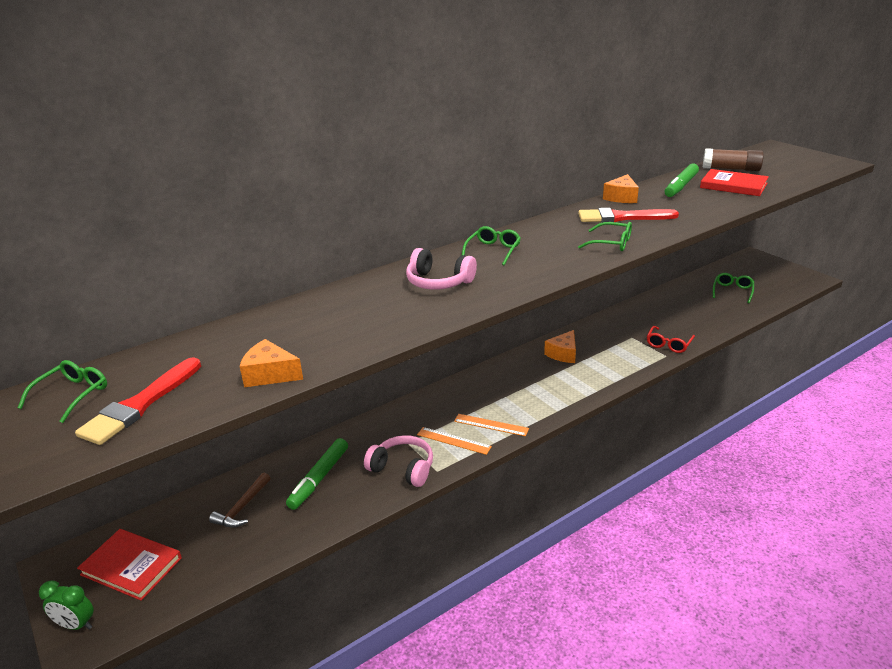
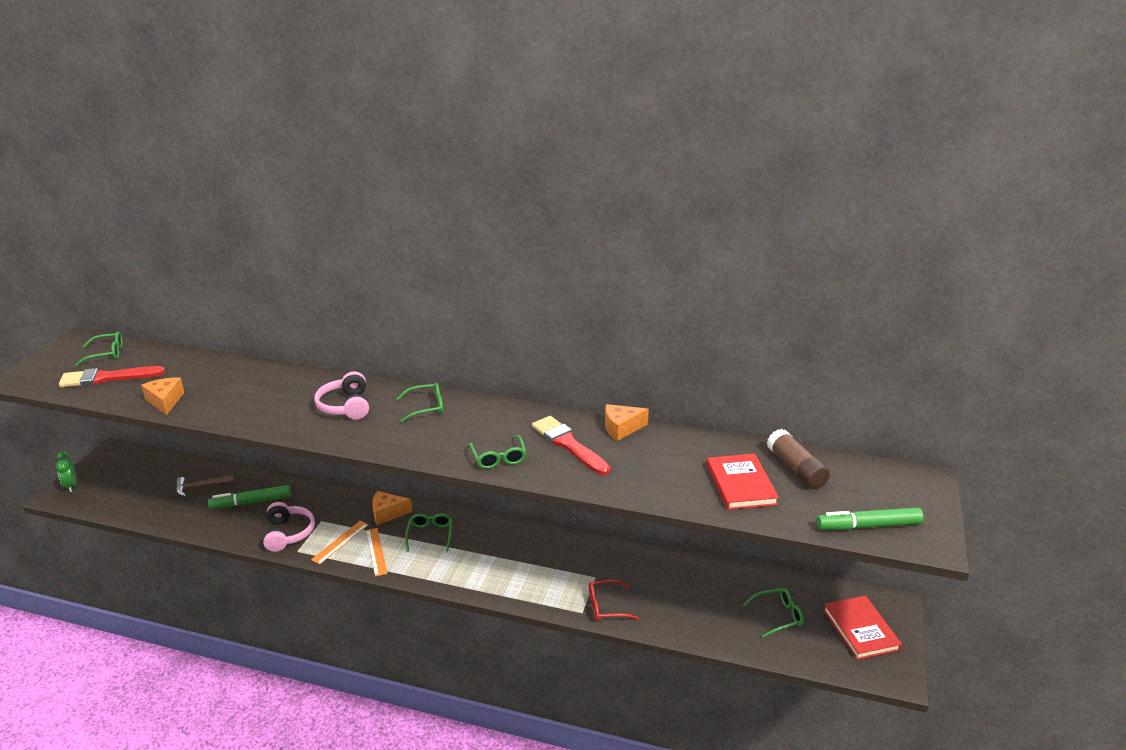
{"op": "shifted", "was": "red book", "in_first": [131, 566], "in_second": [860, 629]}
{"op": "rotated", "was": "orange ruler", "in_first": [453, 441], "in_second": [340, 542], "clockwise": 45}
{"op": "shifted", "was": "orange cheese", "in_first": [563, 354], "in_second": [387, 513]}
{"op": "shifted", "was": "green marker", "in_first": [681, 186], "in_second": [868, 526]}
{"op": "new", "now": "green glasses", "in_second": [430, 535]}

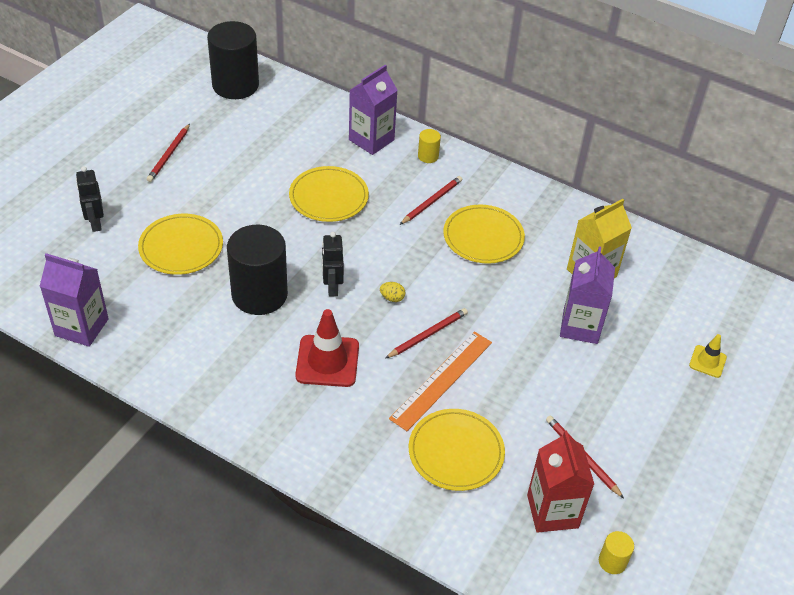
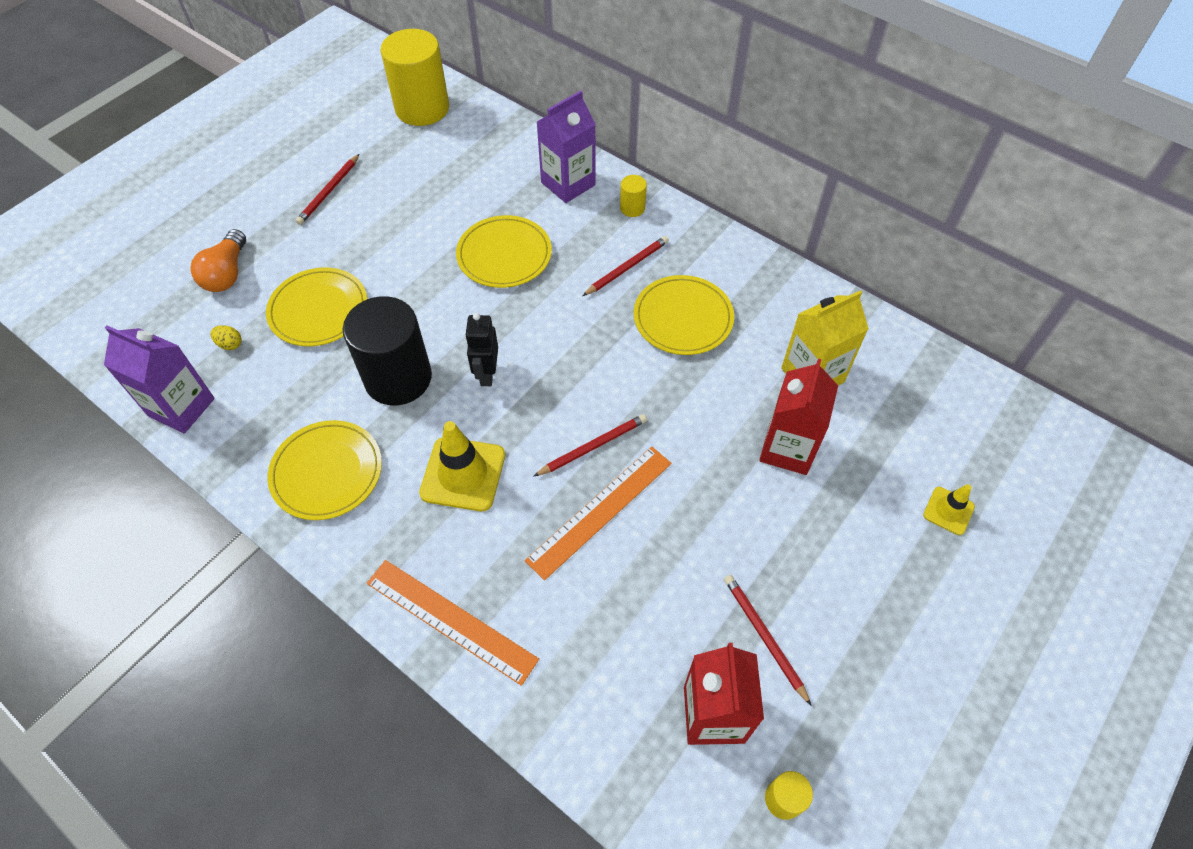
{"op": "swapped", "was": "black robot", "now": "orange light bulb", "in_first": [95, 223], "in_second": [227, 273]}
{"op": "repainted", "was": "black cylinder", "now": "yellow cylinder", "in_first": [235, 85], "in_second": [422, 108]}
{"op": "repainted", "was": "red traffic cone", "now": "yellow traffic cone", "in_first": [327, 361], "in_second": [463, 474]}
{"op": "shifted", "was": "yellow egg", "in_first": [392, 298], "in_second": [230, 344]}
{"op": "shifted", "was": "yellow plate", "in_first": [456, 452], "in_second": [327, 472]}
{"op": "repainted", "was": "purple carton", "now": "red carton", "in_first": [580, 326], "in_second": [787, 448]}
{"op": "new", "now": "orange ruler", "in_second": [451, 620]}

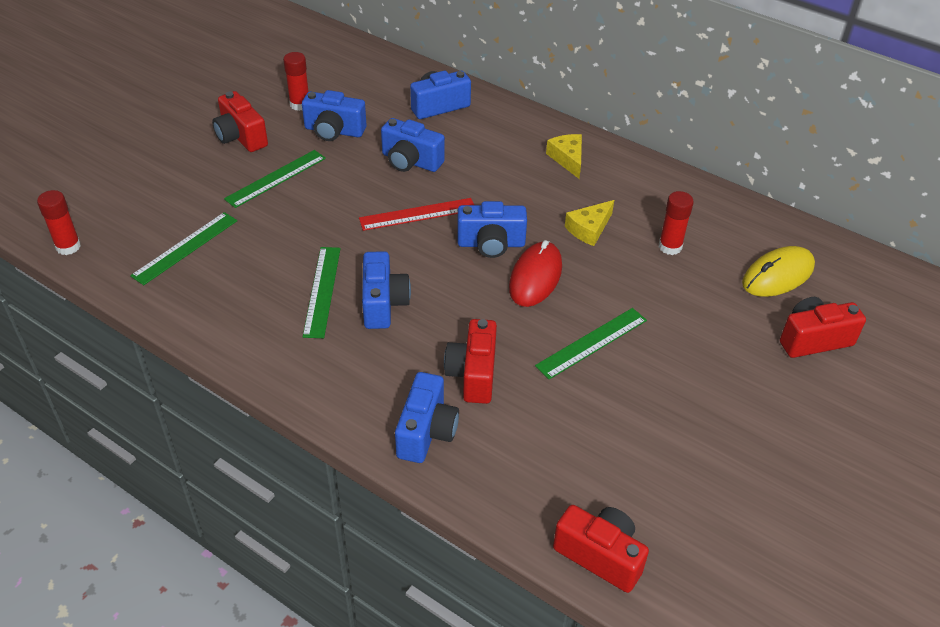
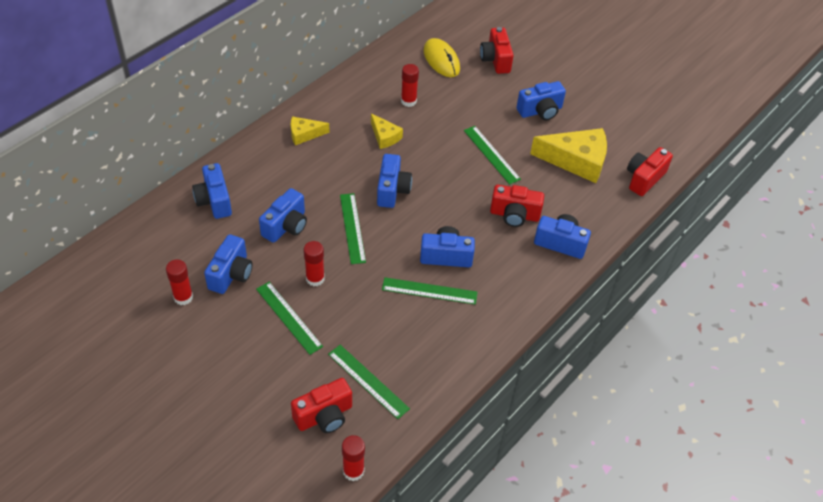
{"op": "shifted", "was": "red camera", "in_first": [241, 137], "in_second": [324, 416]}
{"op": "repainted", "was": "red ruler", "now": "green ruler", "in_first": [418, 214], "in_second": [352, 228]}
{"op": "gone", "was": "red mouse", "in_first": [535, 277]}
{"op": "new", "now": "red glue stick", "in_second": [315, 279]}
{"op": "new", "now": "blue camera", "in_second": [540, 111]}
{"op": "new", "now": "yellow cheese", "in_second": [576, 161]}

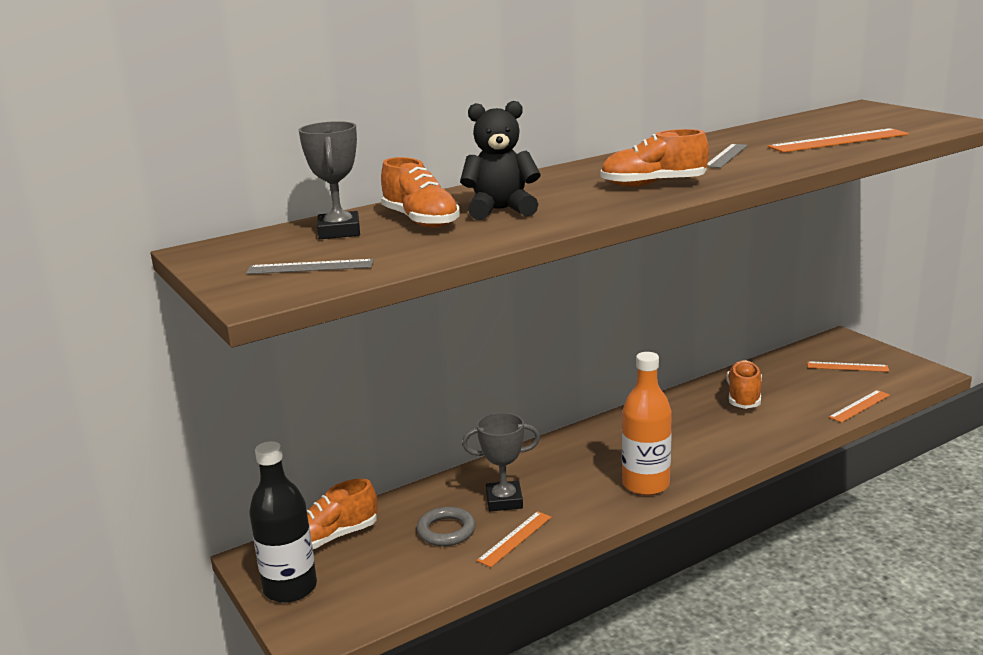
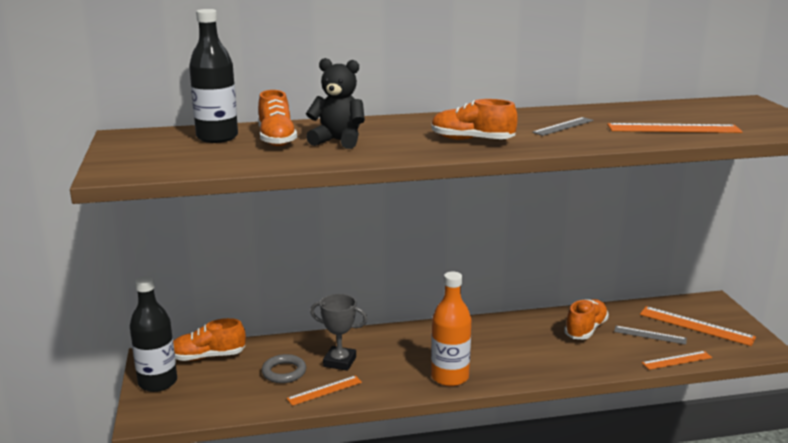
{"op": "shifted", "was": "grey ruler", "in_first": [310, 267], "in_second": [650, 335]}
{"op": "swapped", "was": "grey trophy", "now": "black bottle", "in_first": [339, 231], "in_second": [217, 137]}
{"op": "scaled", "was": "orange ruler", "in_first": [847, 367], "in_second": [696, 326], "ratio": 1.61}

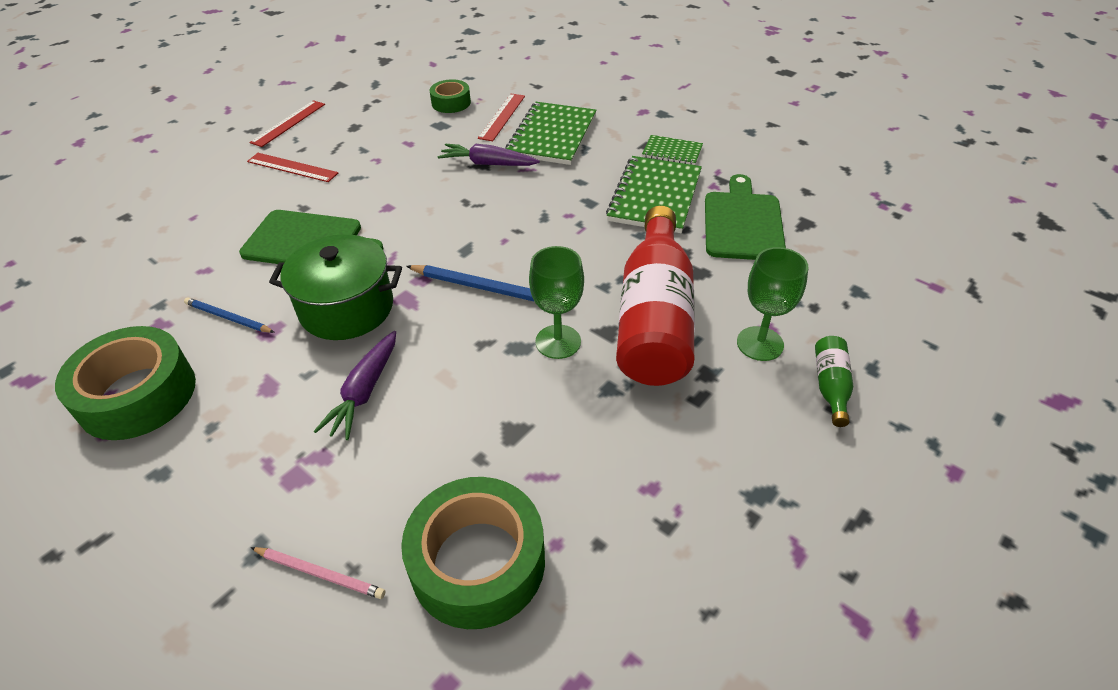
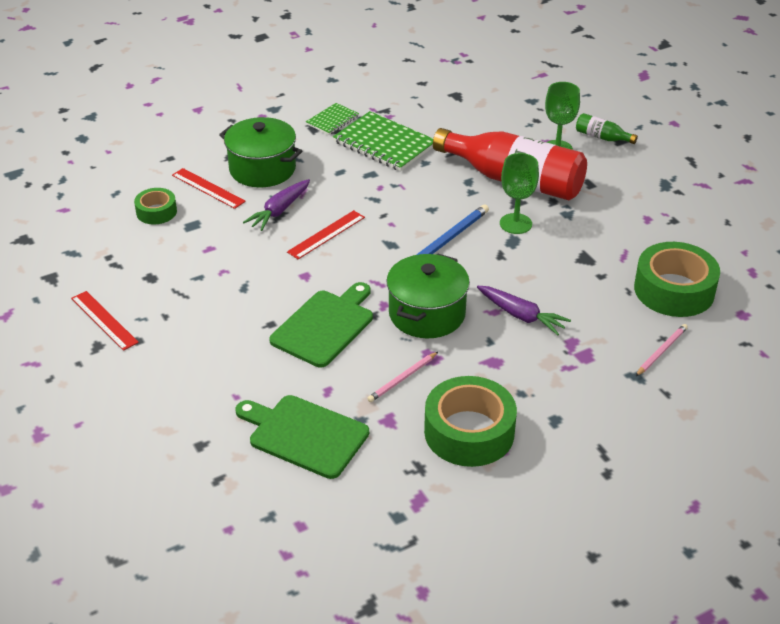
{"op": "repainted", "was": "blue pencil", "now": "pink pencil", "in_first": [228, 318], "in_second": [402, 378]}
{"op": "shifted", "was": "red ruler", "in_first": [292, 167], "in_second": [326, 234]}
{"op": "swapped", "was": "green notebook", "now": "green pot", "in_first": [552, 136], "in_second": [262, 169]}
{"op": "shifted", "was": "green cutting board", "in_first": [742, 223], "in_second": [304, 435]}

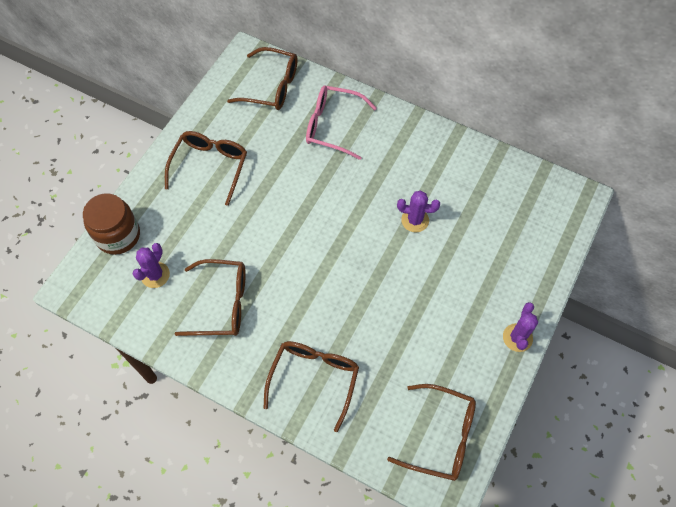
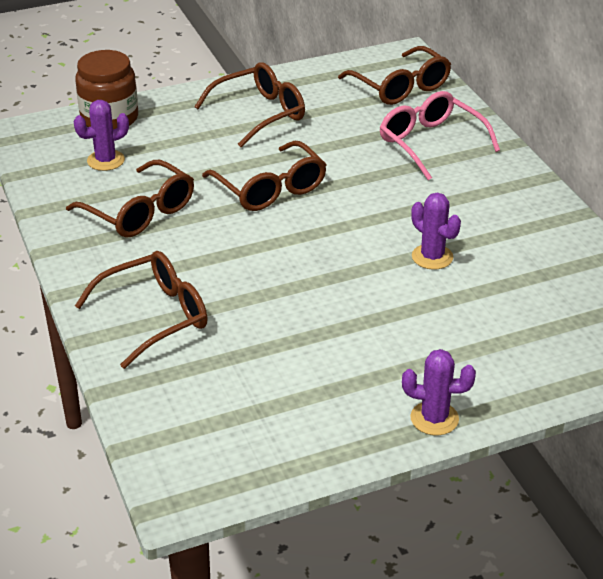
{"op": "shifted", "was": "brown glasses", "in_first": [441, 436], "in_second": [270, 188]}
{"op": "rotated", "was": "purple cactus", "in_first": [517, 337], "in_second": [434, 418], "clockwise": 45}

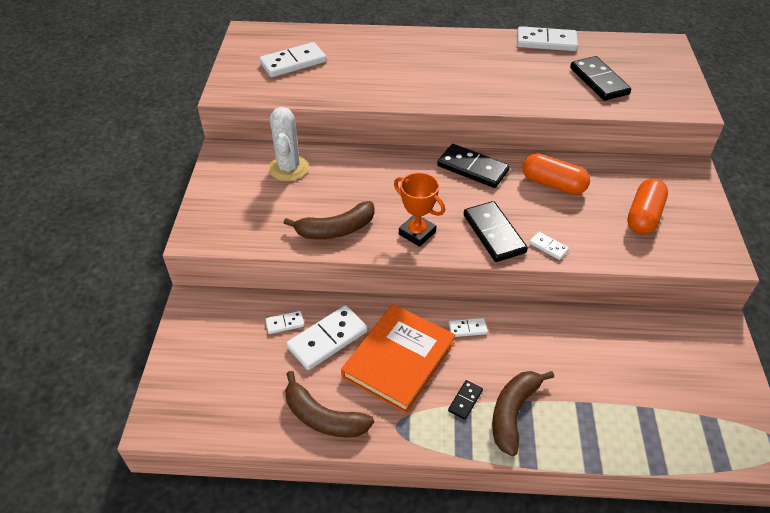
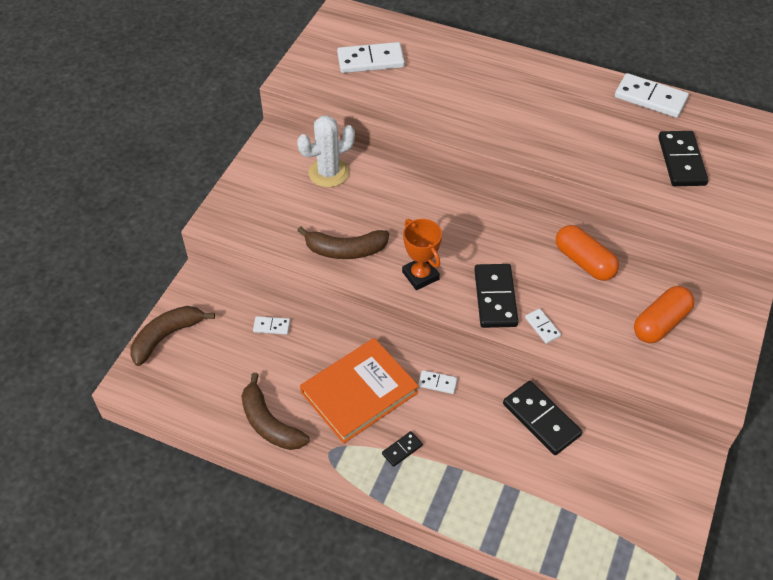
{"op": "rotated", "was": "white cactus", "in_first": [288, 168], "in_second": [328, 173], "clockwise": 45}
{"op": "gone", "was": "white domino", "in_first": [327, 339]}
{"op": "shifted", "was": "black domino", "in_first": [472, 168], "in_second": [541, 419]}
{"op": "shifted", "was": "brown banana", "in_first": [513, 413], "in_second": [166, 336]}

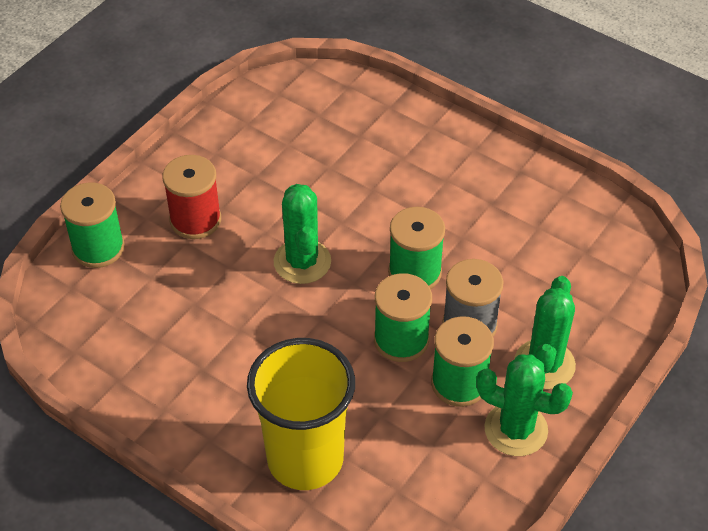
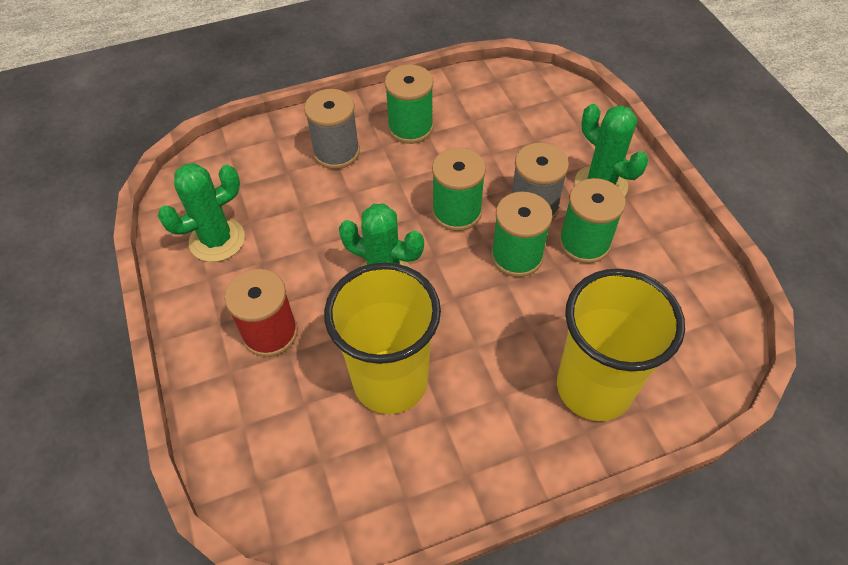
{"op": "shifted", "was": "green spool", "in_first": [98, 248], "in_second": [410, 128]}
{"op": "shifted", "was": "green cactus", "in_first": [516, 429], "in_second": [217, 240]}
{"op": "new", "now": "grey spool", "in_second": [336, 152]}
{"op": "new", "now": "yellow cup", "in_second": [390, 381]}

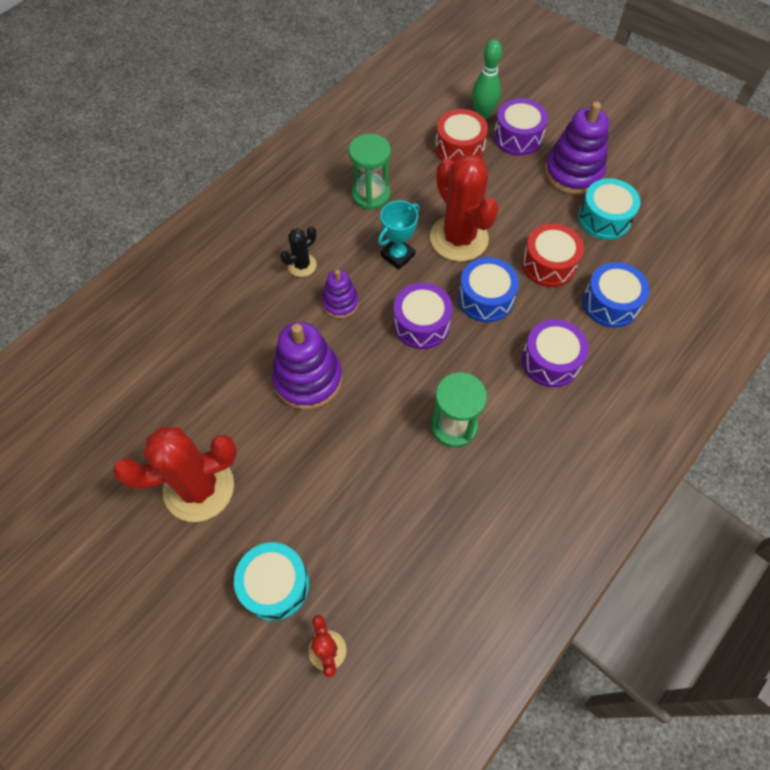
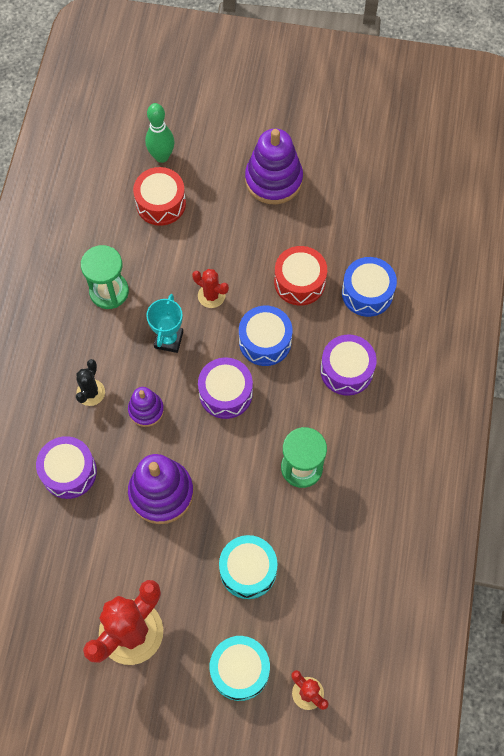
{"op": "scaled", "was": "red cactus", "in_first": [459, 238], "in_second": [211, 296], "ratio": 0.48}
{"op": "shifted", "was": "purple drum", "in_first": [517, 137], "in_second": [69, 472]}
{"op": "shifted", "was": "turquoise drum", "in_first": [604, 218], "in_second": [248, 570]}

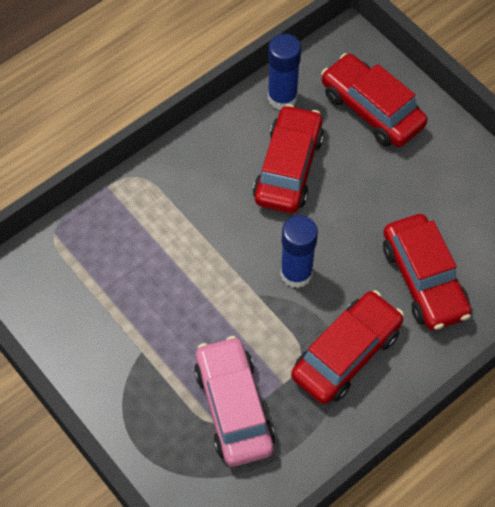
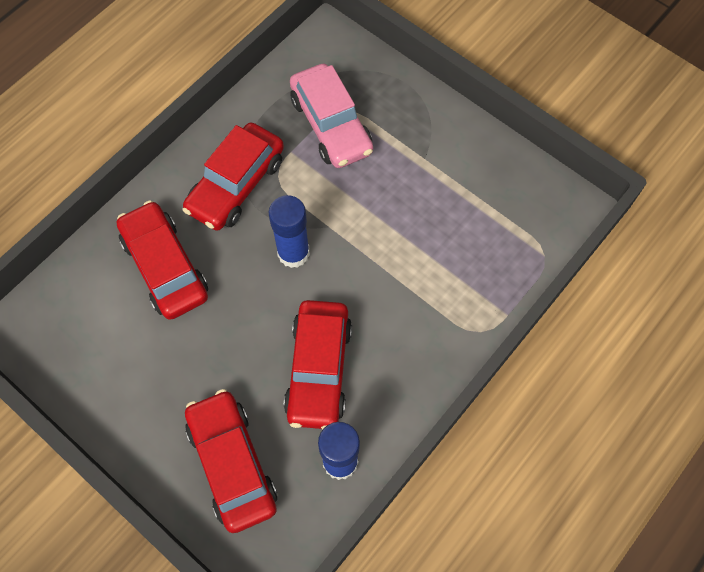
{"op": "rotated", "was": "red car", "in_first": [371, 109], "in_second": [232, 463], "clockwise": -150}

